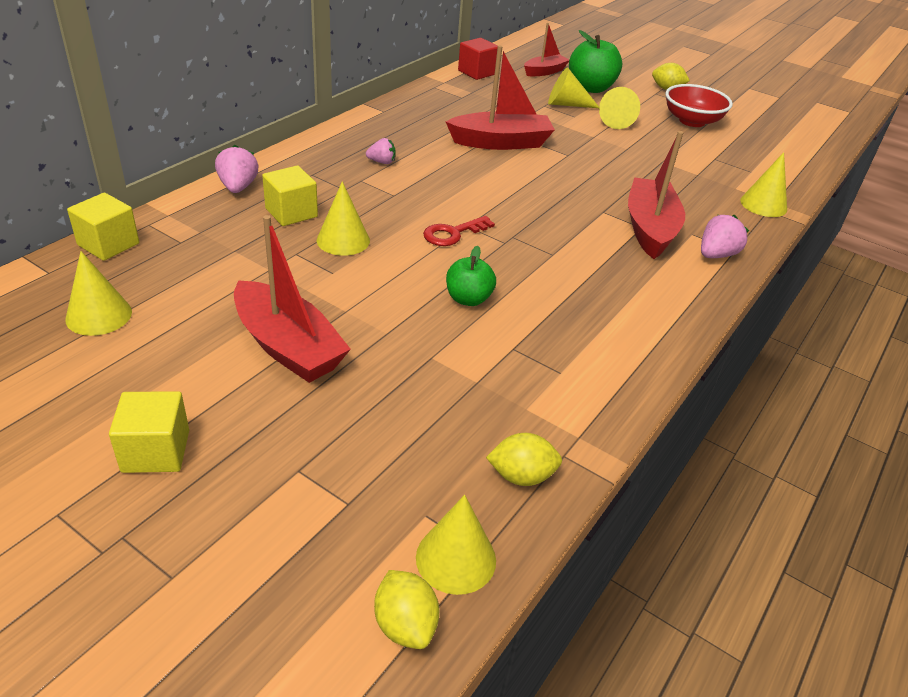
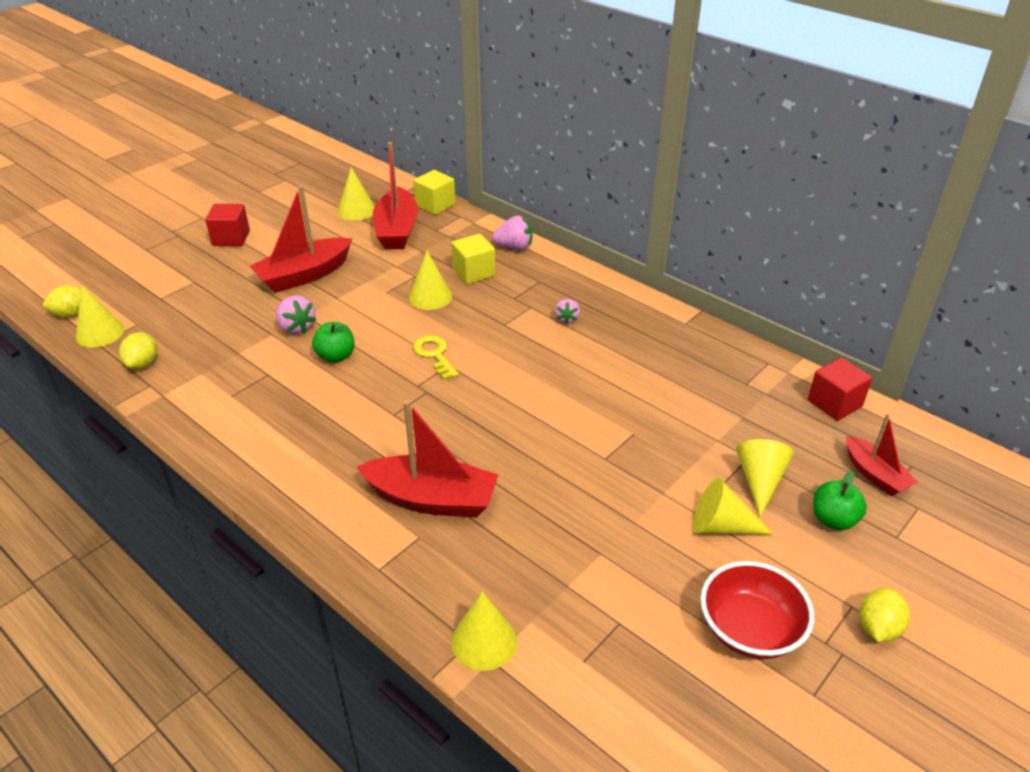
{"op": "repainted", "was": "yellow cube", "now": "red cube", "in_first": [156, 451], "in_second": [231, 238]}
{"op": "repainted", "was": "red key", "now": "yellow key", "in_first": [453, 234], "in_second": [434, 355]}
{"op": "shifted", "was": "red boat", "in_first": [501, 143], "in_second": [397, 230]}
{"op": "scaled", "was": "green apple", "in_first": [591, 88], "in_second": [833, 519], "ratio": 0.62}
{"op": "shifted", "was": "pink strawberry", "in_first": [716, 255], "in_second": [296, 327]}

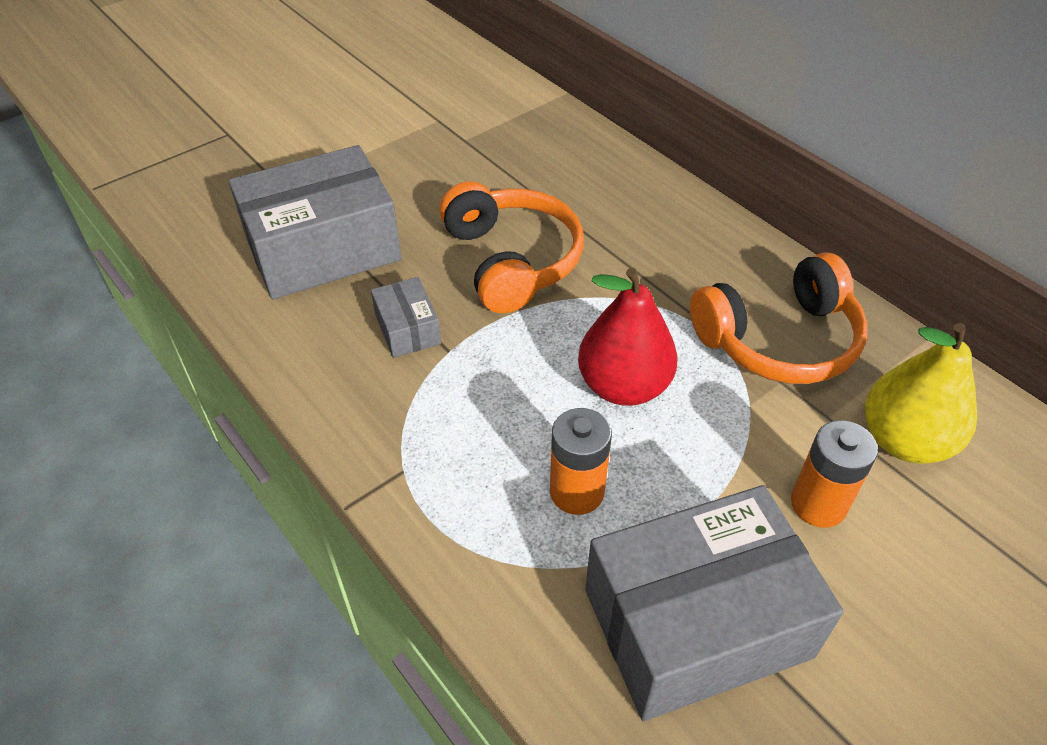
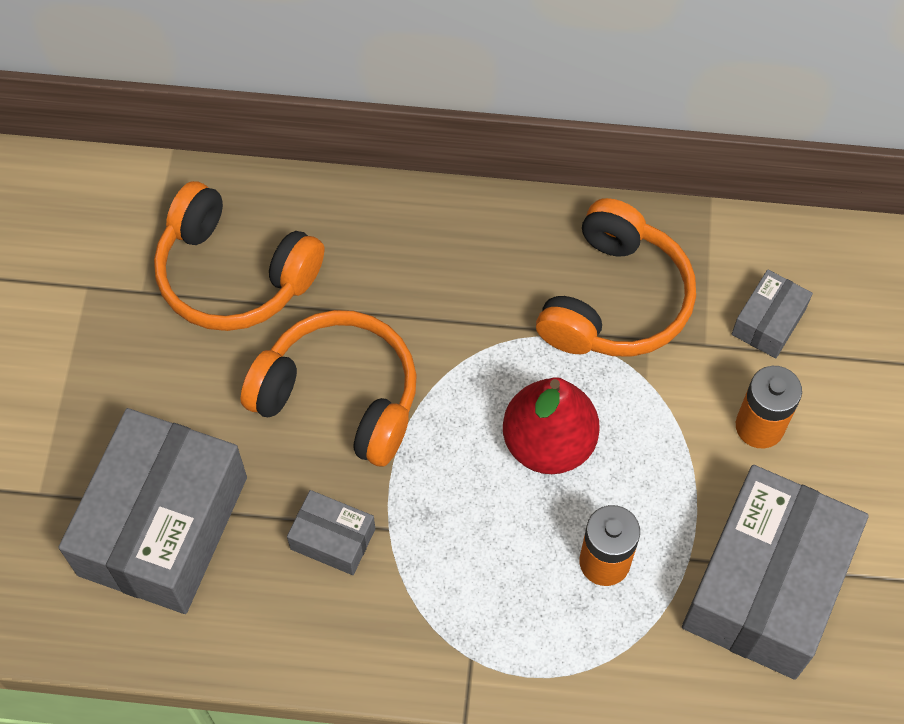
{"op": "swapped", "was": "yellow pear", "now": "grey box", "in_first": [904, 440], "in_second": [768, 322]}
{"op": "new", "now": "orange headphones", "in_second": [234, 274]}

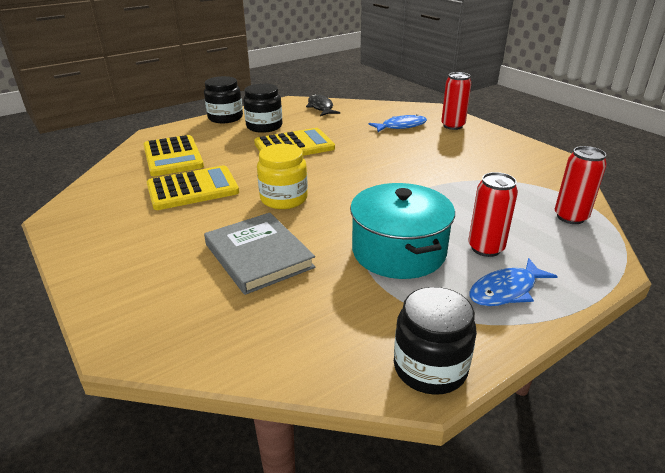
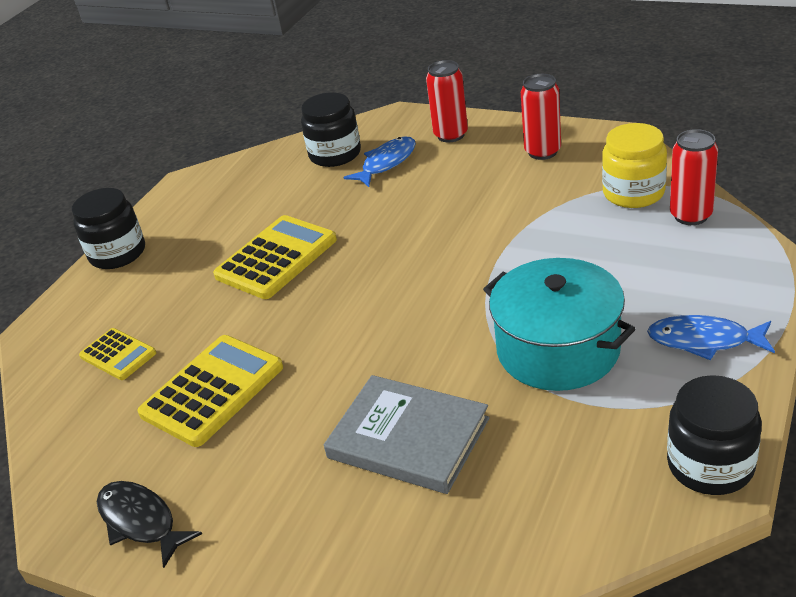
{"op": "scaled", "was": "yellow calculator", "in_first": [172, 157], "in_second": [118, 355], "ratio": 0.57}
{"op": "shifted", "was": "black jar", "in_first": [264, 126], "in_second": [335, 154]}
{"op": "shifted", "was": "yellow jar", "in_first": [284, 198], "in_second": [633, 193]}
{"op": "shifted", "was": "black fish", "in_first": [321, 107], "in_second": [141, 522]}
{"op": "shifted", "was": "red can", "in_first": [485, 248], "in_second": [542, 152]}
{"op": "rotated", "was": "blue fish", "in_first": [506, 290], "in_second": [704, 340], "clockwise": 75}

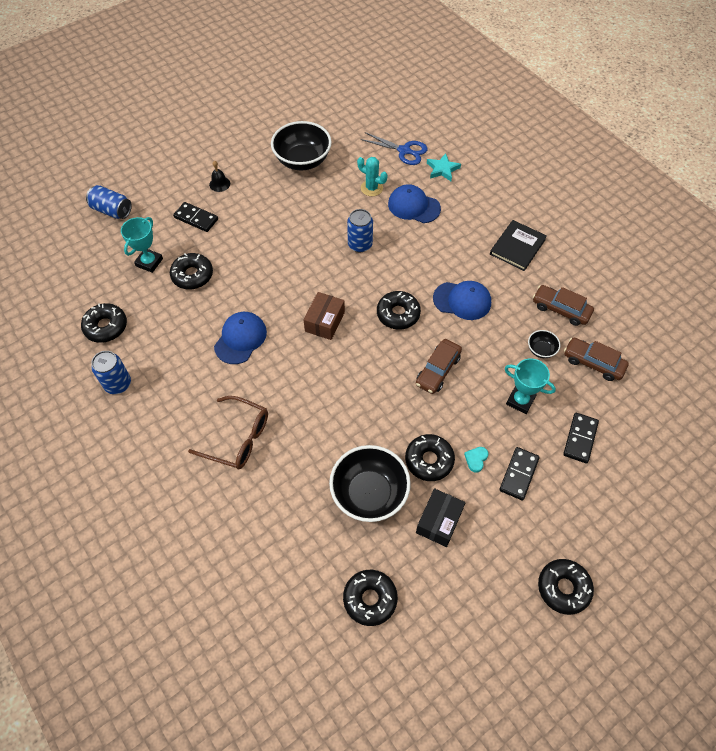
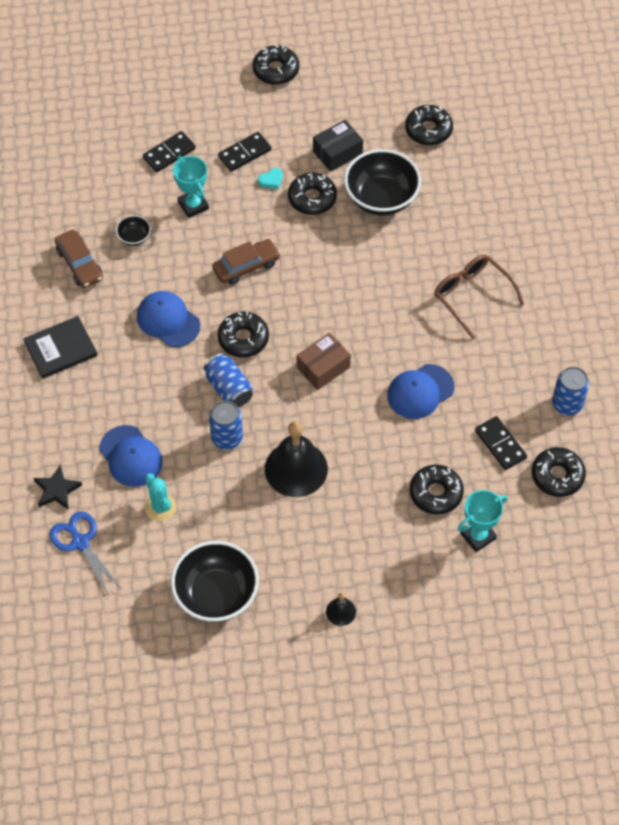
{"op": "shifted", "was": "blue can", "in_first": [112, 210], "in_second": [229, 388]}
{"op": "shifted", "was": "black domino", "in_first": [196, 218], "in_second": [500, 444]}
{"op": "repainted", "was": "turquoise star", "now": "black star", "in_first": [442, 169], "in_second": [57, 490]}
{"op": "gone", "was": "brown car", "in_first": [593, 363]}
{"op": "new", "now": "black bell", "in_second": [296, 468]}

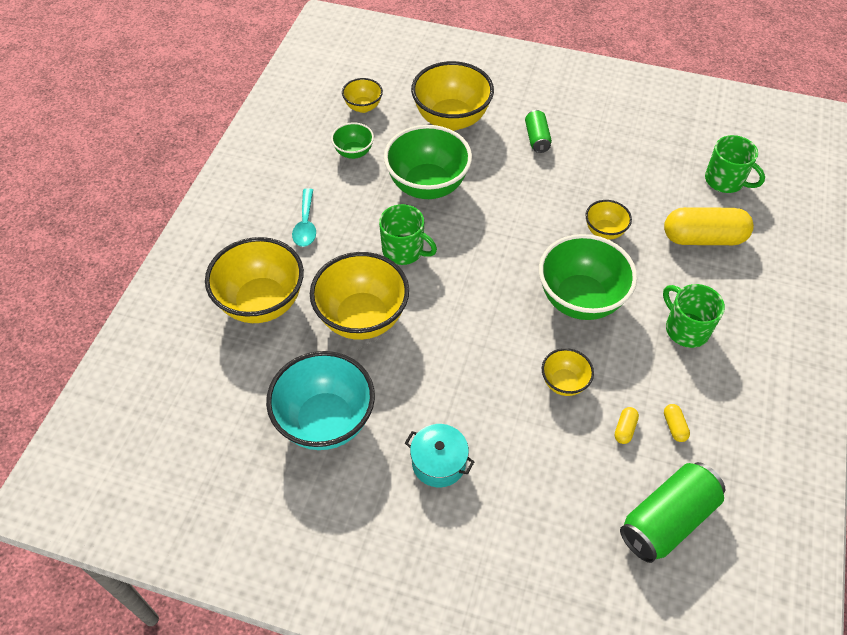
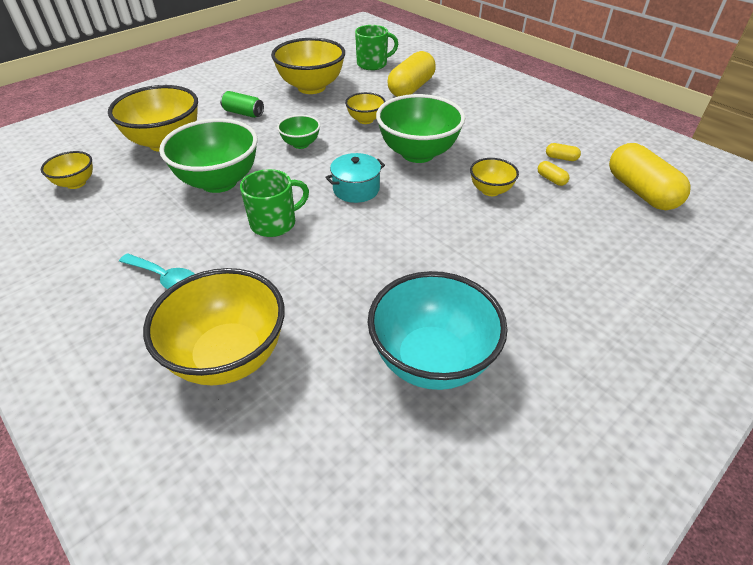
{"op": "shifted", "was": "yellow bowl", "in_first": [362, 318], "in_second": [311, 87]}
{"op": "shifted", "was": "green bowl", "in_first": [353, 152], "in_second": [300, 144]}
{"op": "shifted", "was": "turquoise pot", "in_first": [438, 463], "in_second": [356, 189]}
{"op": "swapped", "was": "green can", "now": "yellow capsule", "in_first": [667, 519], "in_second": [640, 191]}
{"op": "gone", "was": "green mug", "in_first": [686, 329]}

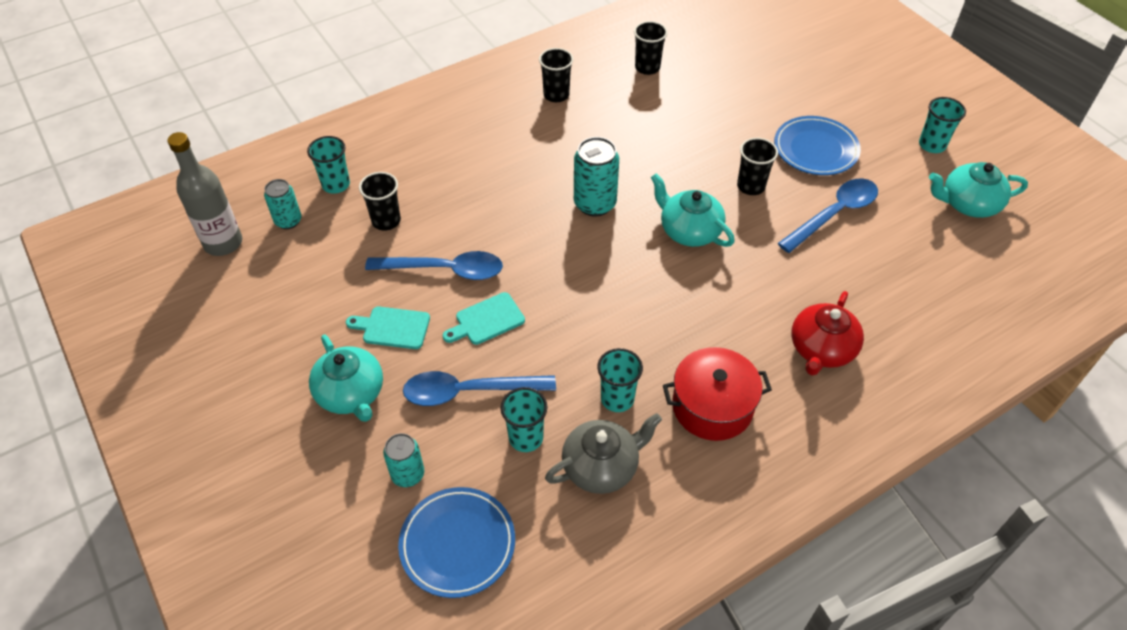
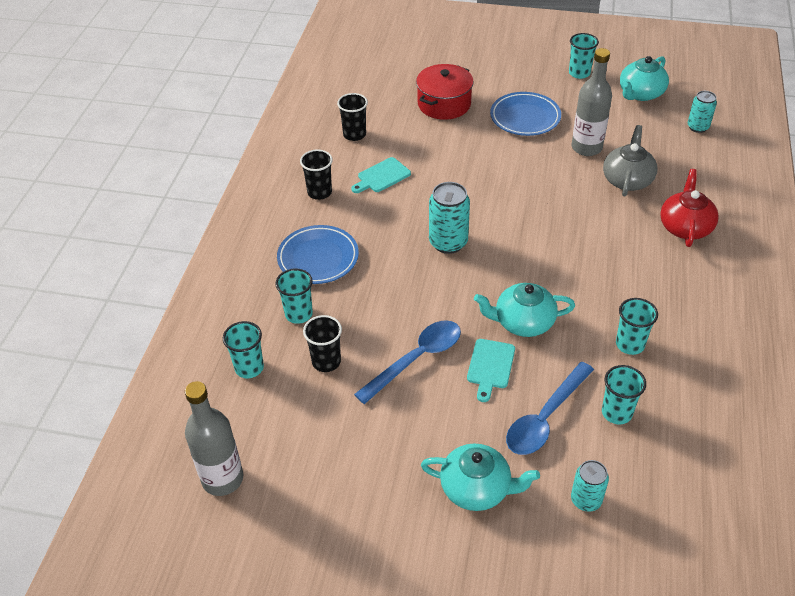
{"op": "shifted", "was": "turquoise can", "in_first": [288, 221], "in_second": [698, 127]}
{"op": "shifted", "was": "turquoise cutting board", "in_first": [392, 328], "in_second": [382, 176]}
{"op": "shifted", "was": "blue plate", "in_first": [457, 544], "in_second": [318, 258]}
{"op": "shifted", "was": "grey teapot", "in_first": [601, 466], "in_second": [627, 180]}
{"op": "shifted", "was": "turquoise teapot", "in_first": [689, 231], "in_second": [523, 322]}
{"op": "shifted", "was": "red pot", "in_first": [712, 406], "in_second": [444, 104]}
{"op": "gone", "was": "black cup", "in_first": [751, 186]}
{"op": "swapped", "was": "blue spoon", "now": "grey bottle", "in_first": [834, 214], "in_second": [586, 148]}
{"op": "rotated", "was": "red teapot", "in_first": [821, 349], "in_second": [685, 227], "clockwise": -150}
{"op": "new", "now": "turquoise cup", "in_second": [298, 314]}

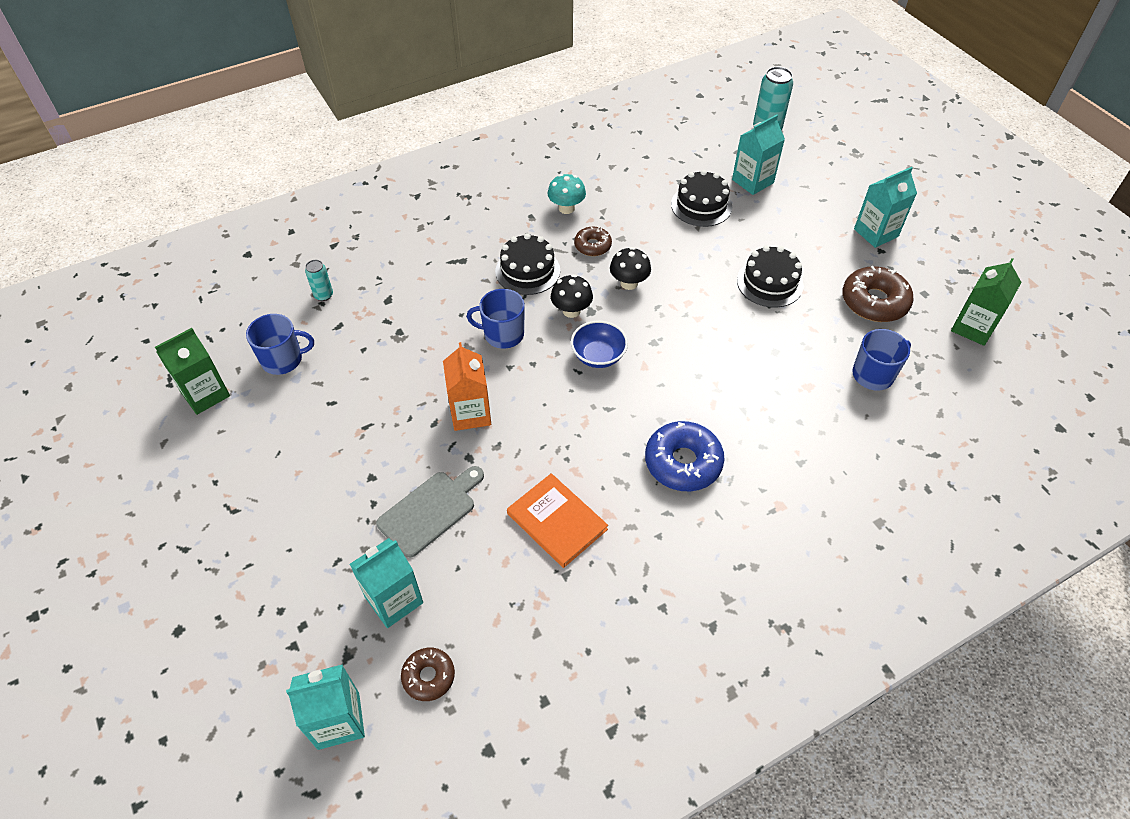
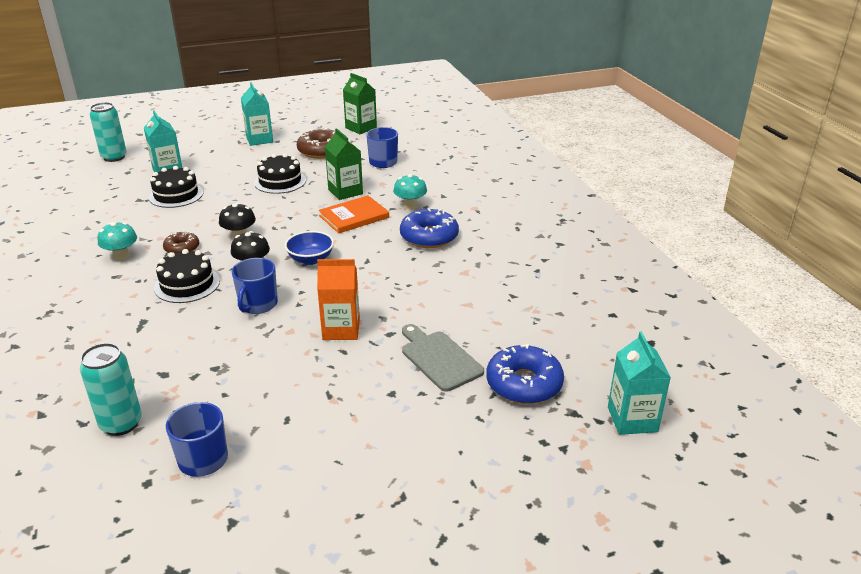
{"op": "shifted", "was": "green carton", "in_first": [205, 394], "in_second": [345, 192]}
{"op": "scaled", "was": "turquoise can", "in_first": [323, 295], "in_second": [121, 423], "ratio": 1.77}
{"op": "swapped", "was": "turquoise carton", "now": "blue donut", "in_first": [394, 600], "in_second": [524, 384]}
{"op": "gone", "was": "brown donut", "in_first": [428, 676]}
{"op": "shifted", "was": "orange book", "in_first": [556, 522], "in_second": [354, 217]}
{"op": "new", "now": "turquoise mushroom", "in_second": [410, 206]}

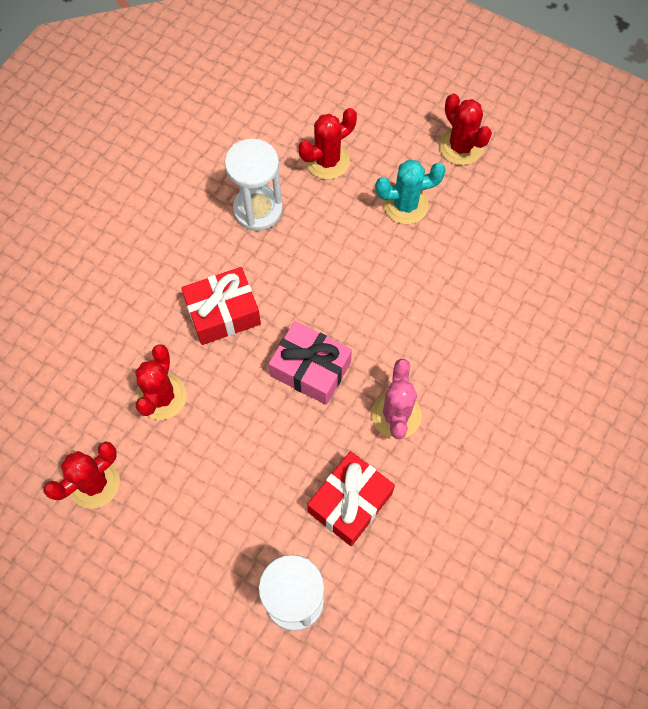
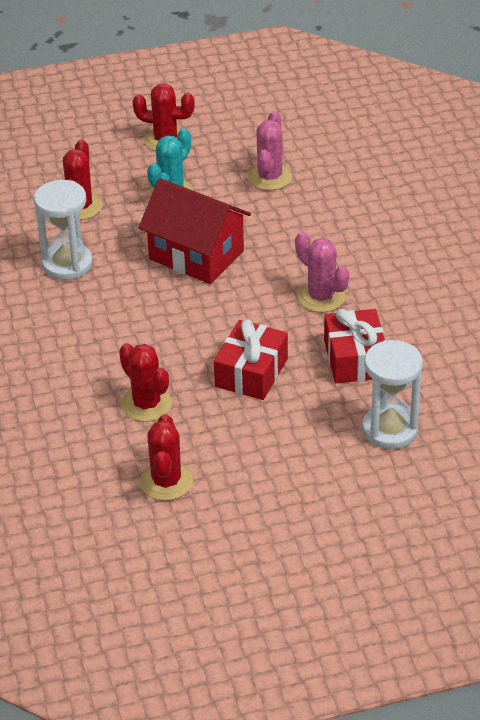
{"op": "shifted", "was": "red gift", "in_first": [223, 313], "in_second": [251, 372]}
{"op": "gone", "was": "pink gift", "in_first": [310, 369]}
{"op": "new", "now": "red house", "in_second": [196, 255]}
{"op": "new", "now": "pink cactus", "in_second": [269, 177]}

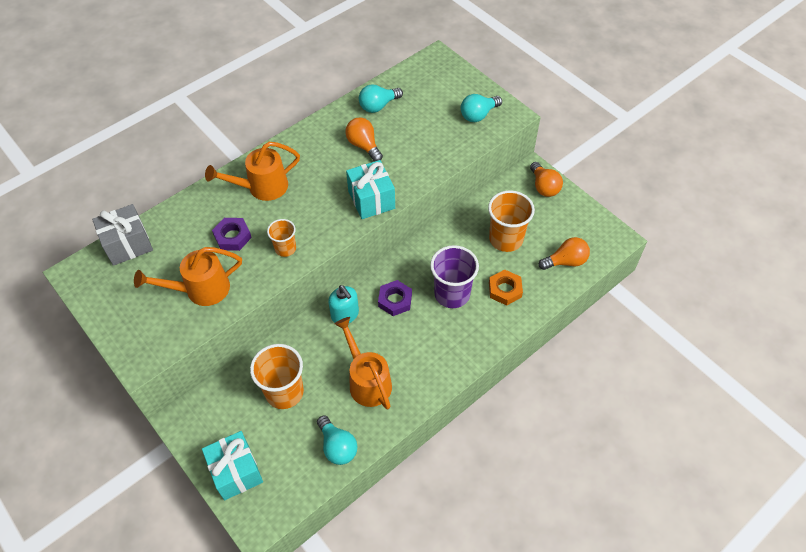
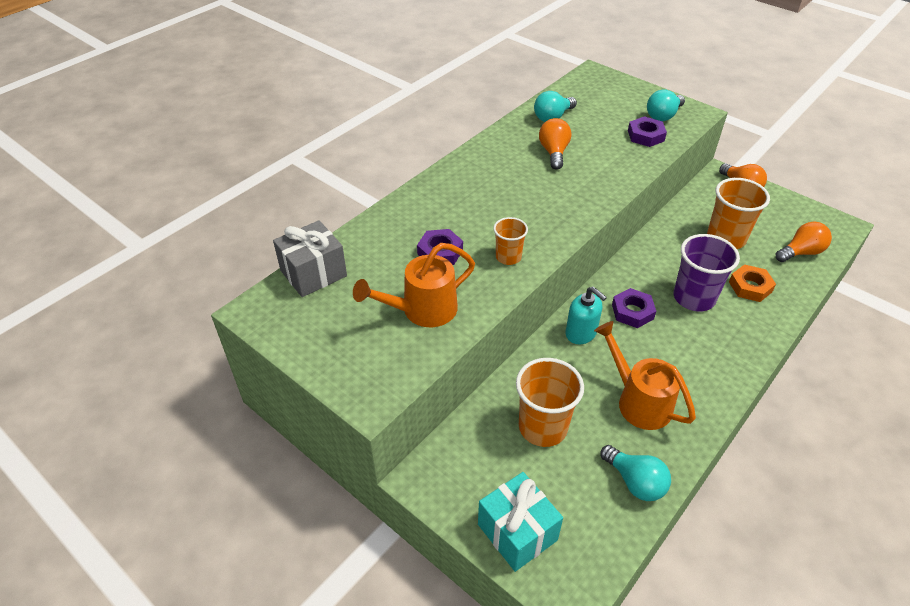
{"op": "gone", "was": "orange watering can", "in_first": [261, 187]}
{"op": "rotated", "was": "orange light bulb", "in_first": [364, 146], "in_second": [554, 152], "clockwise": 45}
{"op": "gone", "was": "turquoise gift", "in_first": [371, 200]}
{"op": "new", "now": "purple nut", "in_second": [645, 136]}

